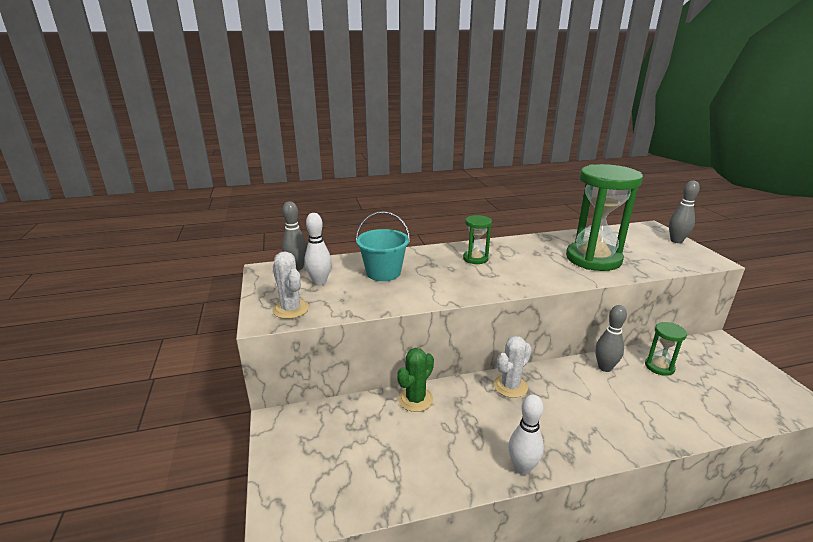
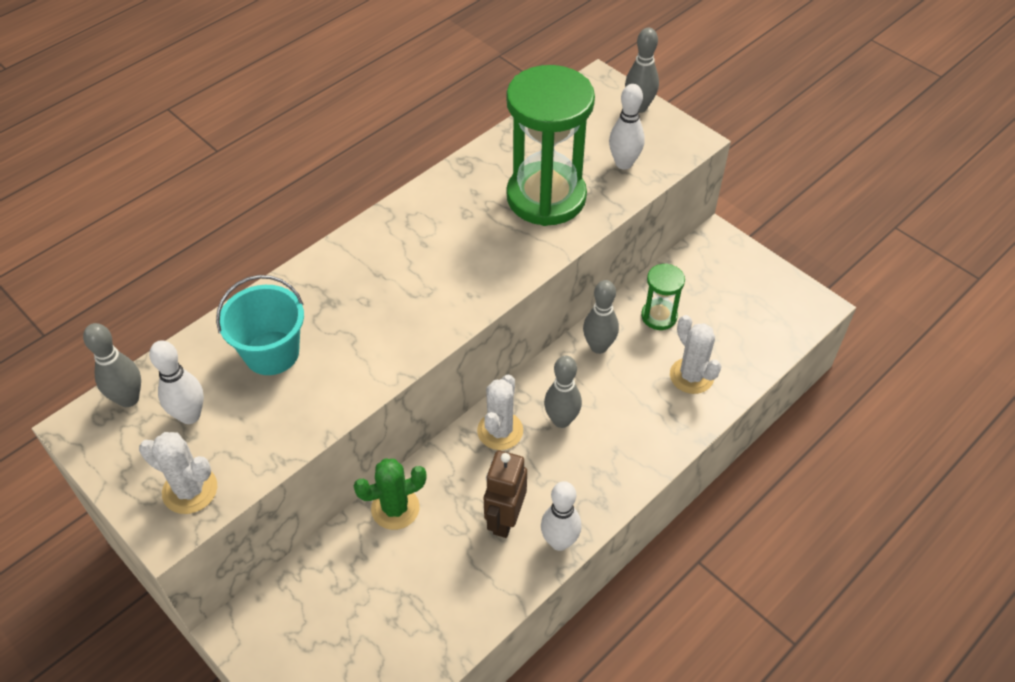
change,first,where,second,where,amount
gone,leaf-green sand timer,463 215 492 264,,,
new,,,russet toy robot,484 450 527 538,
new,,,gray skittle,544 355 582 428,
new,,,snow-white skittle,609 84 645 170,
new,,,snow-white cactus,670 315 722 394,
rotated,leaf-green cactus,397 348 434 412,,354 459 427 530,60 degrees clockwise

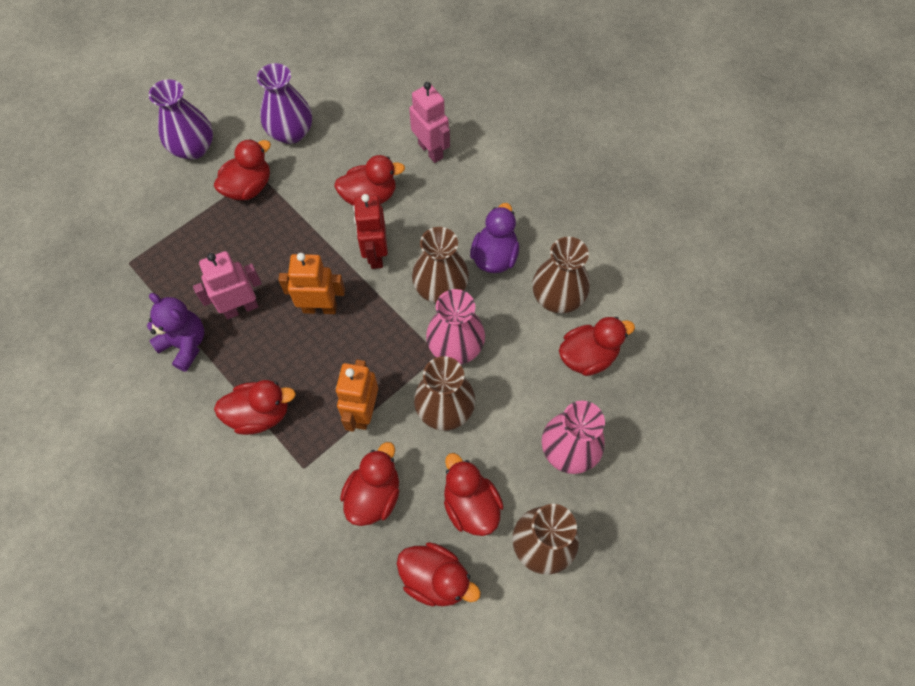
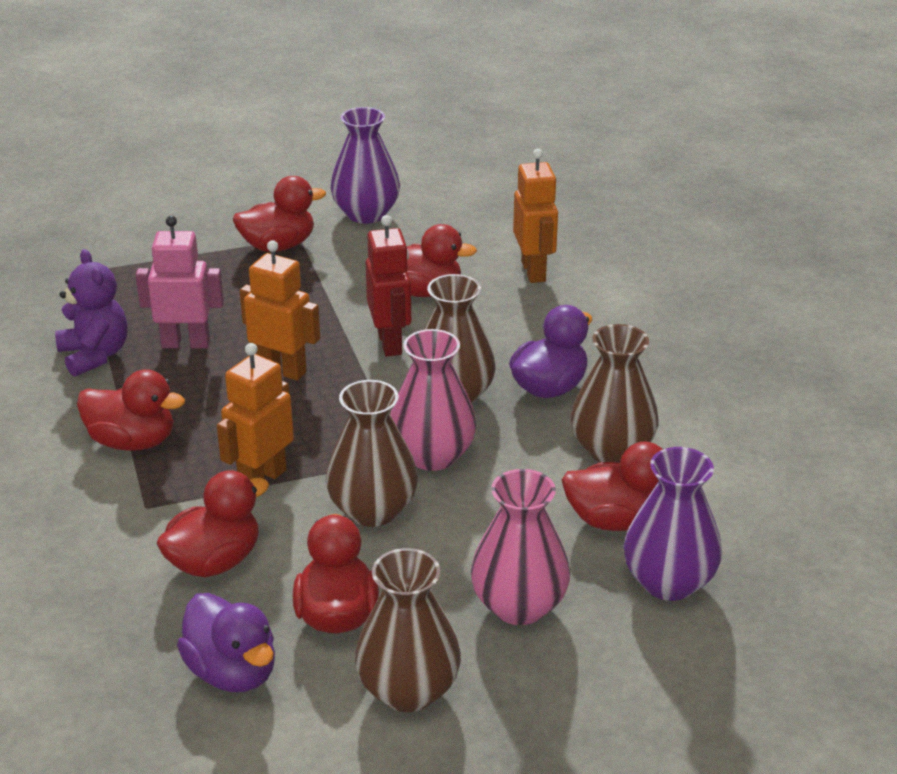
change,first,where,second,where,amount
shifted,royal purple tall vase,149 79 213 160,,623 447 722 601,
repainted,crimson toy duck,397 542 481 606,royal purple toy duck,177 593 275 692,
repainted,pink toy robot,409 82 450 163,orange-coloured toy robot,513 149 558 283,
rotated,crimson toy robot,353 194 388 269,,366 215 411 357,150 degrees clockwise

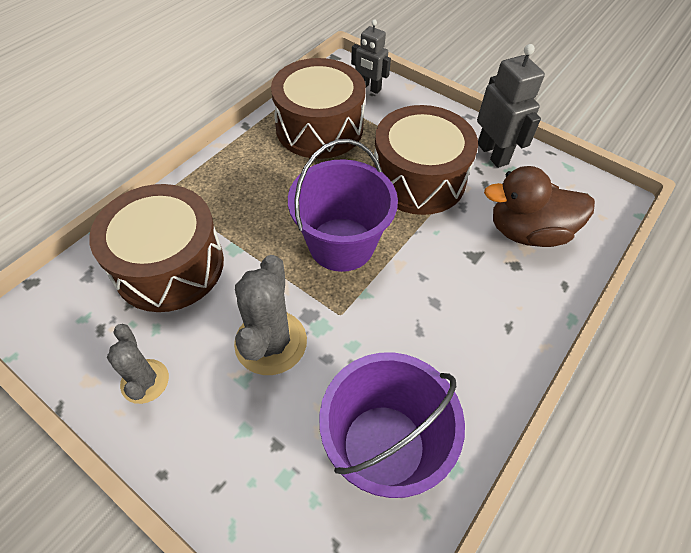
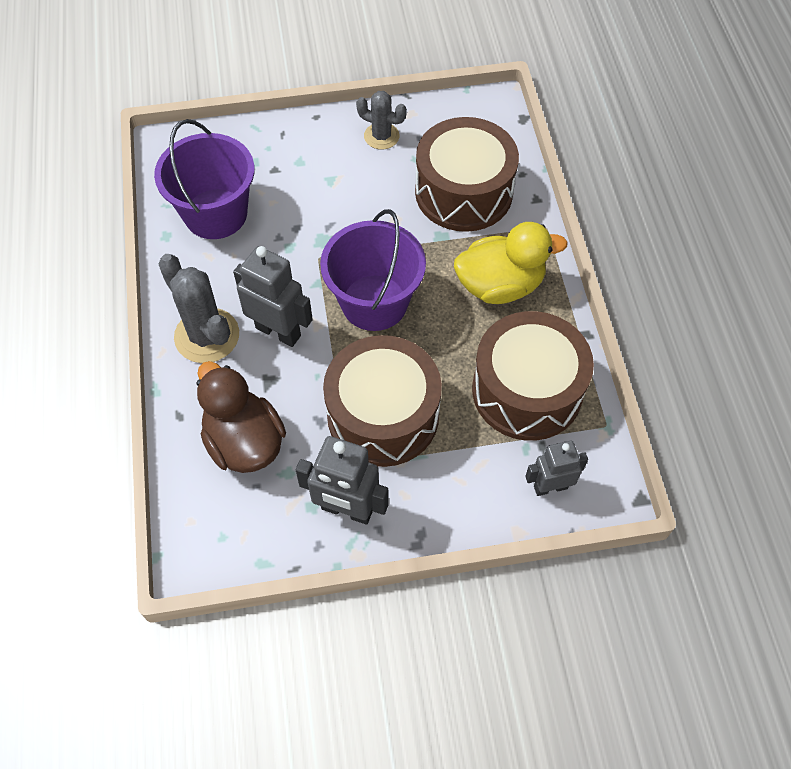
change,first,where,second,where,amount
new,,,gray toy robot,233 246 313 347,
new,,,golden toy duck,454 222 568 304,
shifted,gray cactus,234 255 307 375,,158 254 239 363,
rotated,russet toy duck,484 166 595 247,,196 361 286 473,75 degrees counterclockwise

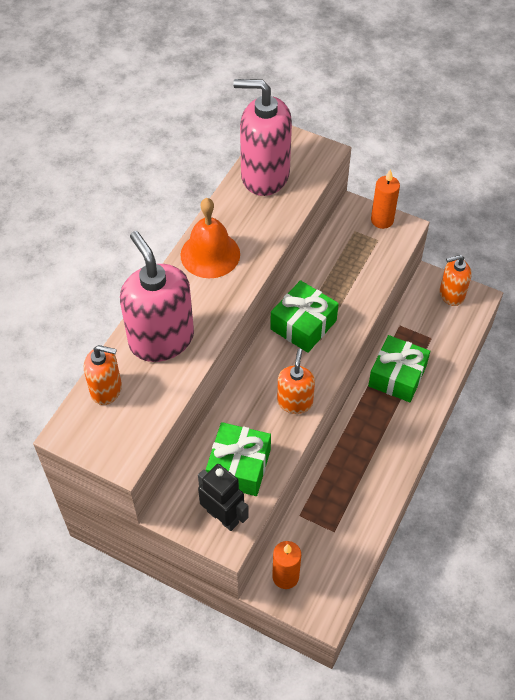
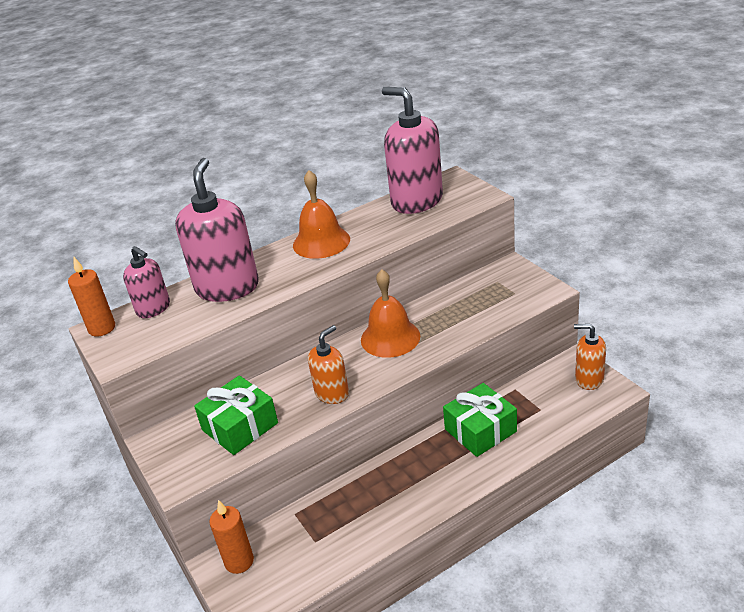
change,first,where,second,where,amount
gone,ebony toy robot,198 464 249 531,,,
shifted,orange-coloured wax candle,371 169 400 229,,68 257 115 337,
swapped,leaf-green wrapped gift,270 280 339 353,orange-coloured bell,361 269 420 358,
repainted,orange-coloured soap dispenser,84 345 122 405,pink soap dispenser,123 246 170 318,

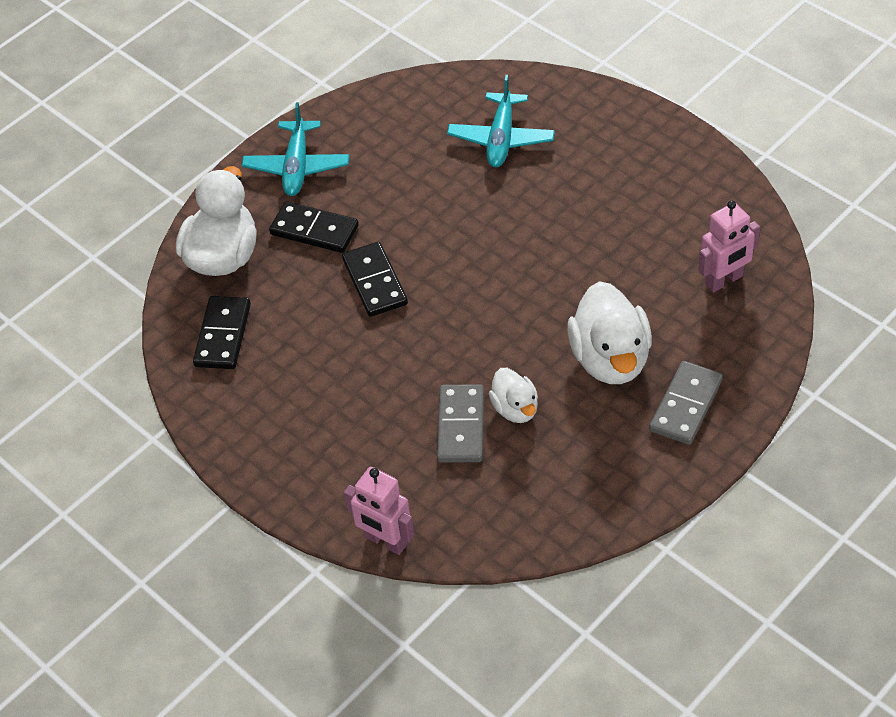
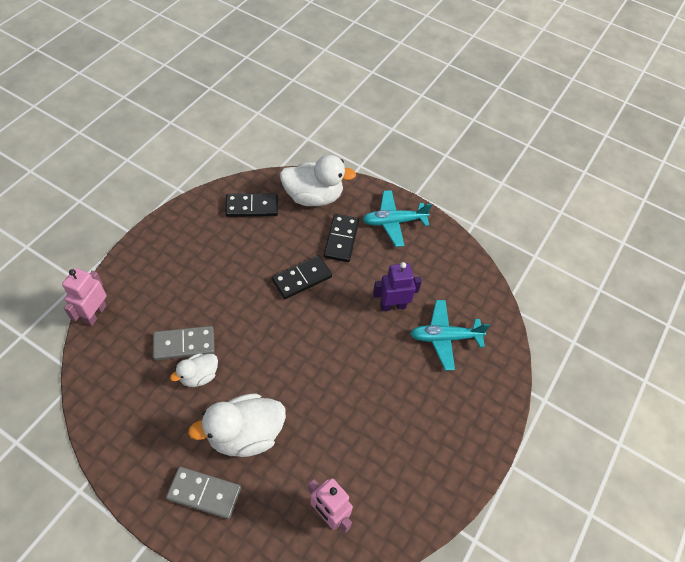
change,first,where,second,where,amount
new,,,royal purple toy robot,373 262 422 311,

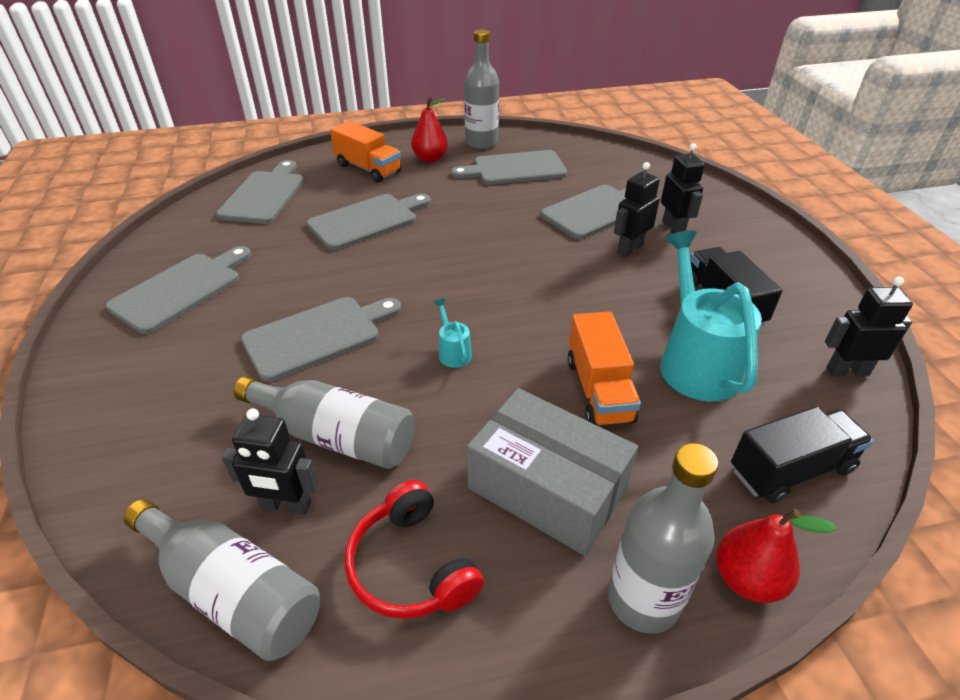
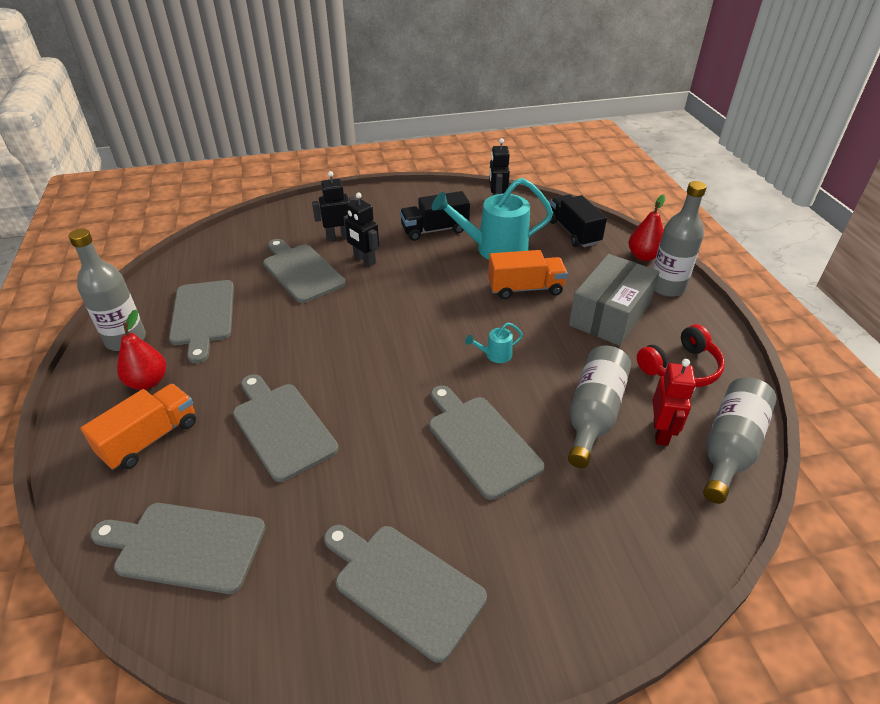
change,first,where,second,where,amount
repainted,ebony toy robot,222 408 319 515,crimson toy robot,652 359 696 446,

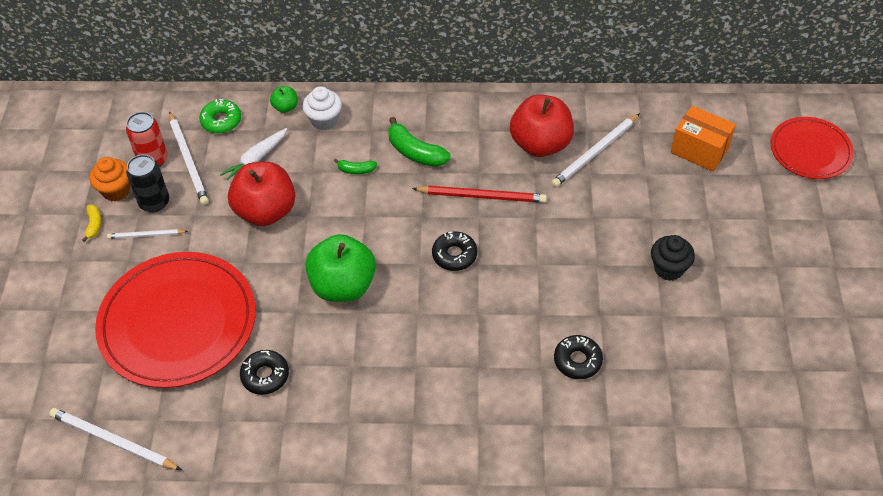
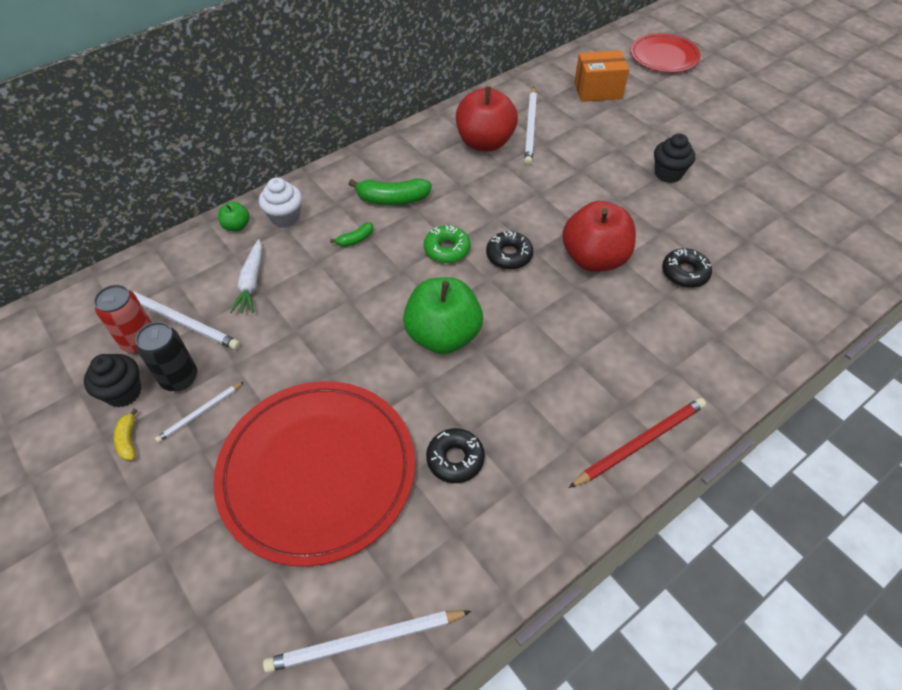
change,first,where,second,where,amount
shifted,leaf-green glazed donut,199 99 241 133,,424 225 470 263,
shifted,crimson apple,228 162 295 226,,562 201 636 272,
shifted,crimson pencil,412 186 547 203,,569 398 706 488,
repainted,orange-coloured fairy cake,90 157 130 201,ebony fairy cake,84 354 142 408,
rotated,golden banana,82 205 102 242,,114 409 138 461,150 degrees counterclockwise

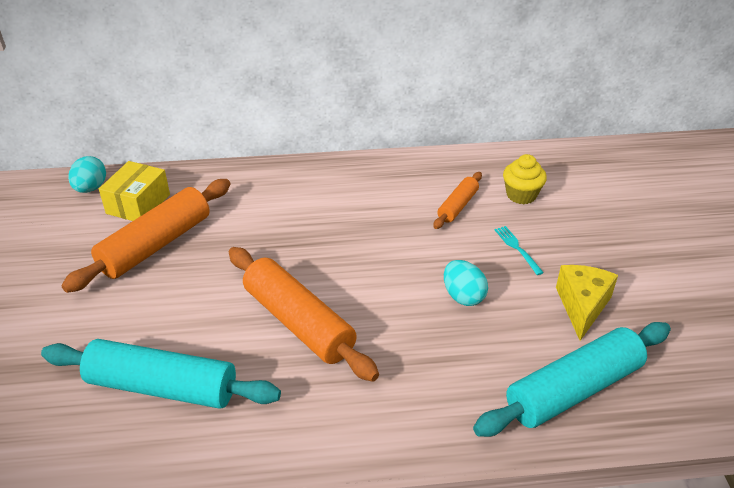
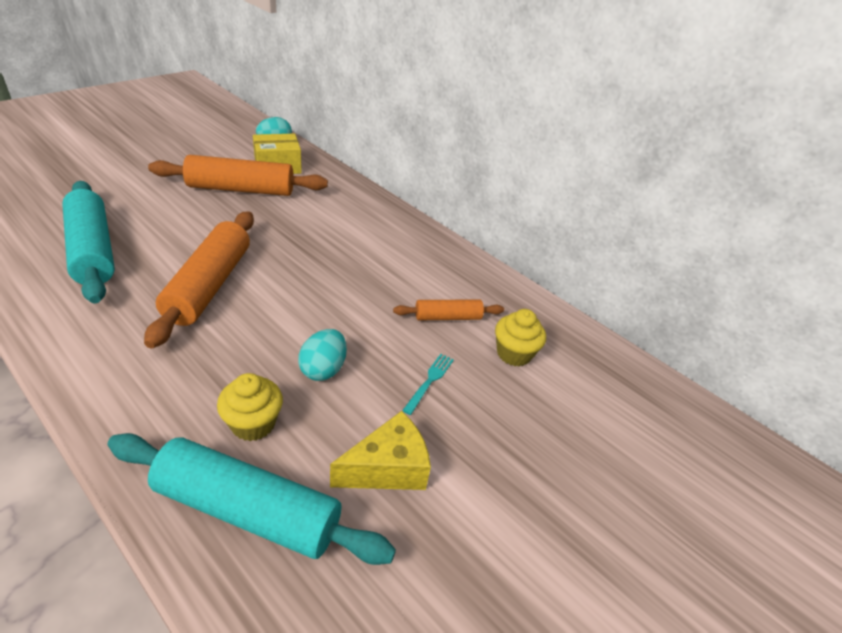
change,first,where,second,where,amount
new,,,golden fairy cake,217 373 283 441,

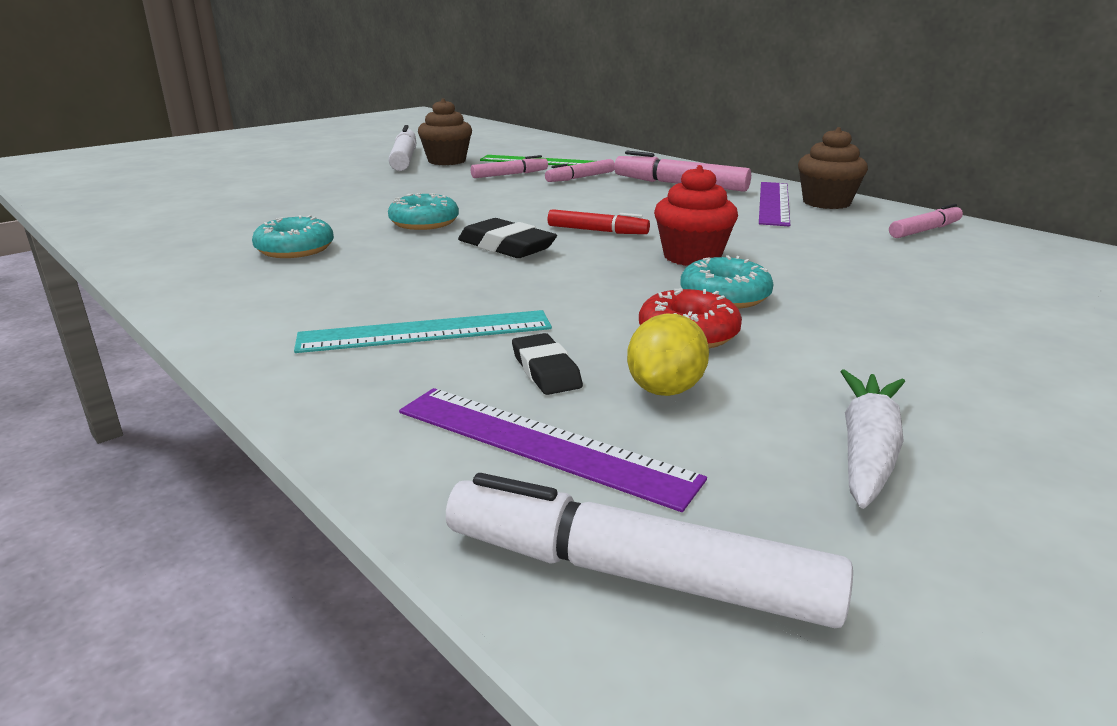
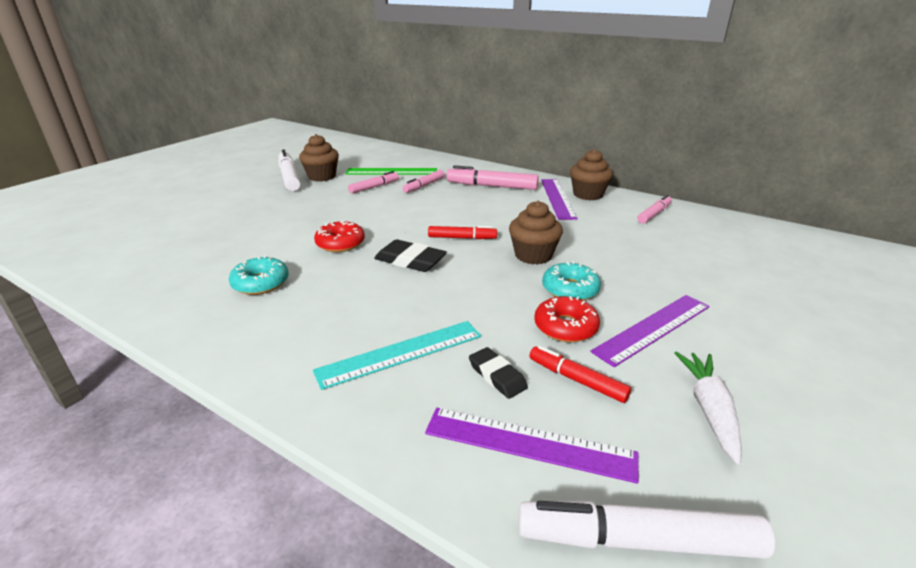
change,first,where,second,where,amount
new,,,royal purple ruler,590 295 709 367,
swapped,golden toy lemon,627 314 709 396,crimson felt pen,529 346 631 403,
repainted,turquoise glazed donut,388 193 459 230,crimson glazed donut,314 221 365 252,
repainted,crimson fairy cake,654 165 738 266,russet fairy cake,509 201 563 265,

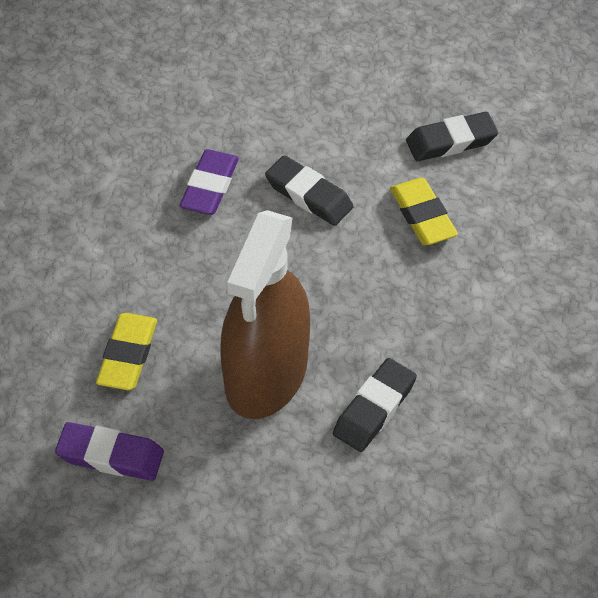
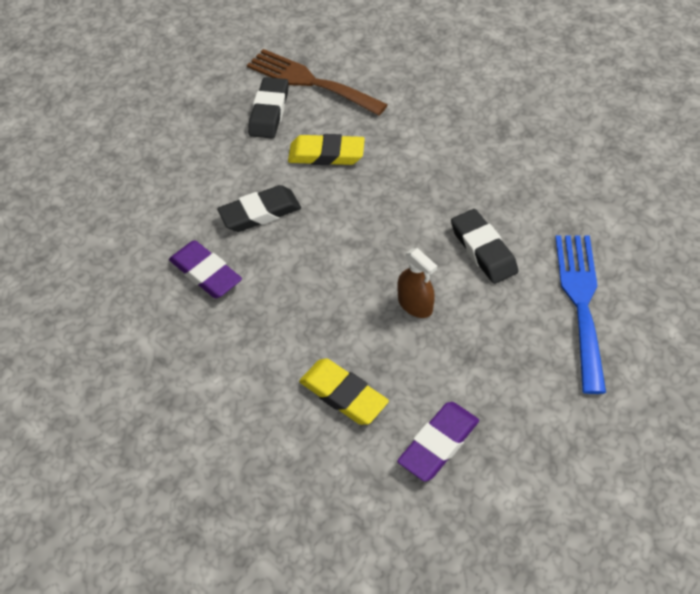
change,first,where,second,where,amount
new,,,russet dinner fork,247 49 388 116,
new,,,cobalt dinner fork,555 235 606 394,
scaled,russet sprayer,221 210 310 419,,398 248 437 318,x0.40

